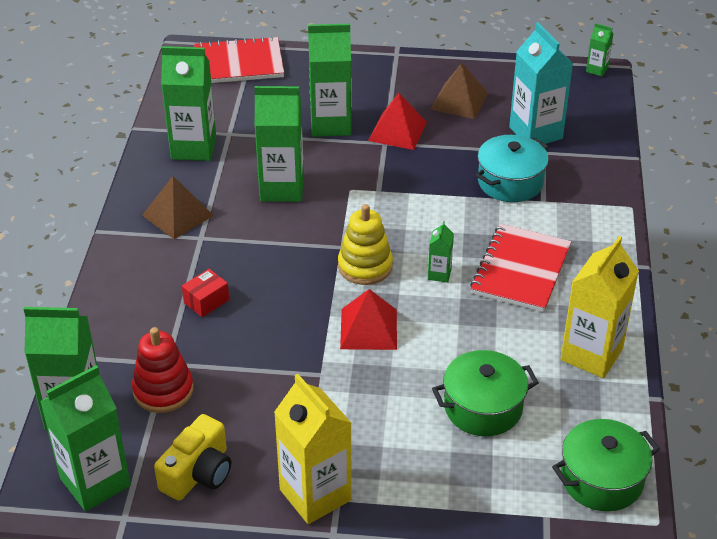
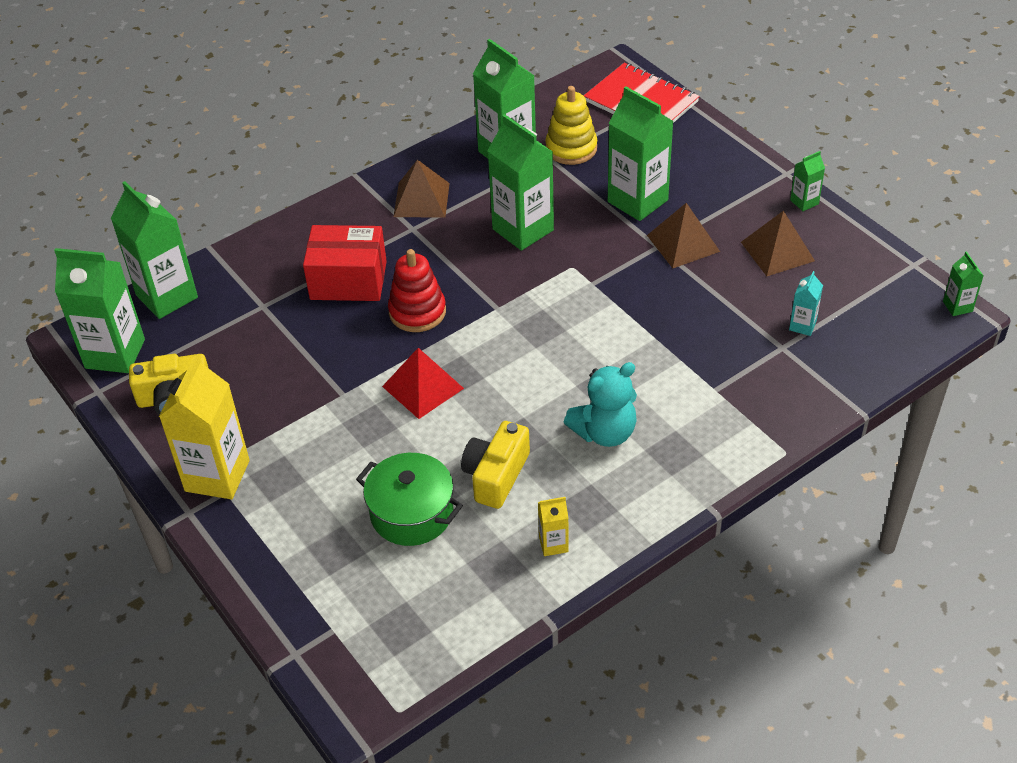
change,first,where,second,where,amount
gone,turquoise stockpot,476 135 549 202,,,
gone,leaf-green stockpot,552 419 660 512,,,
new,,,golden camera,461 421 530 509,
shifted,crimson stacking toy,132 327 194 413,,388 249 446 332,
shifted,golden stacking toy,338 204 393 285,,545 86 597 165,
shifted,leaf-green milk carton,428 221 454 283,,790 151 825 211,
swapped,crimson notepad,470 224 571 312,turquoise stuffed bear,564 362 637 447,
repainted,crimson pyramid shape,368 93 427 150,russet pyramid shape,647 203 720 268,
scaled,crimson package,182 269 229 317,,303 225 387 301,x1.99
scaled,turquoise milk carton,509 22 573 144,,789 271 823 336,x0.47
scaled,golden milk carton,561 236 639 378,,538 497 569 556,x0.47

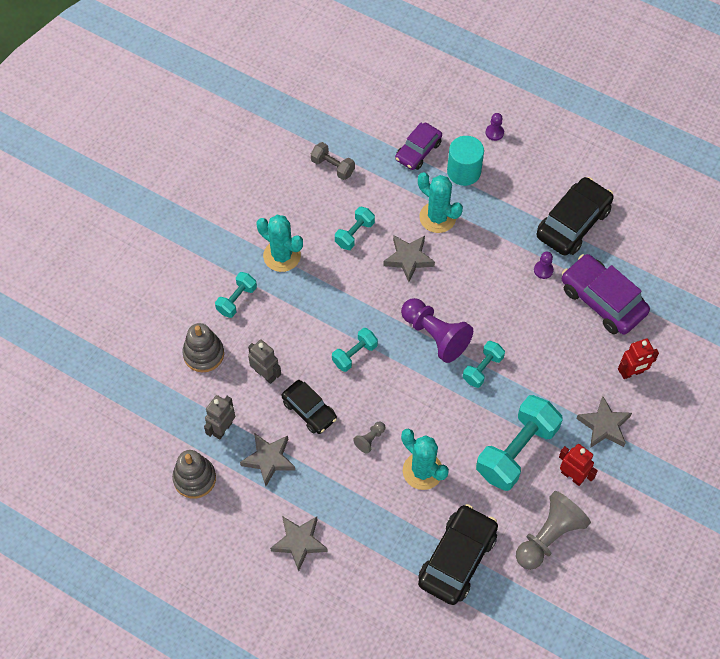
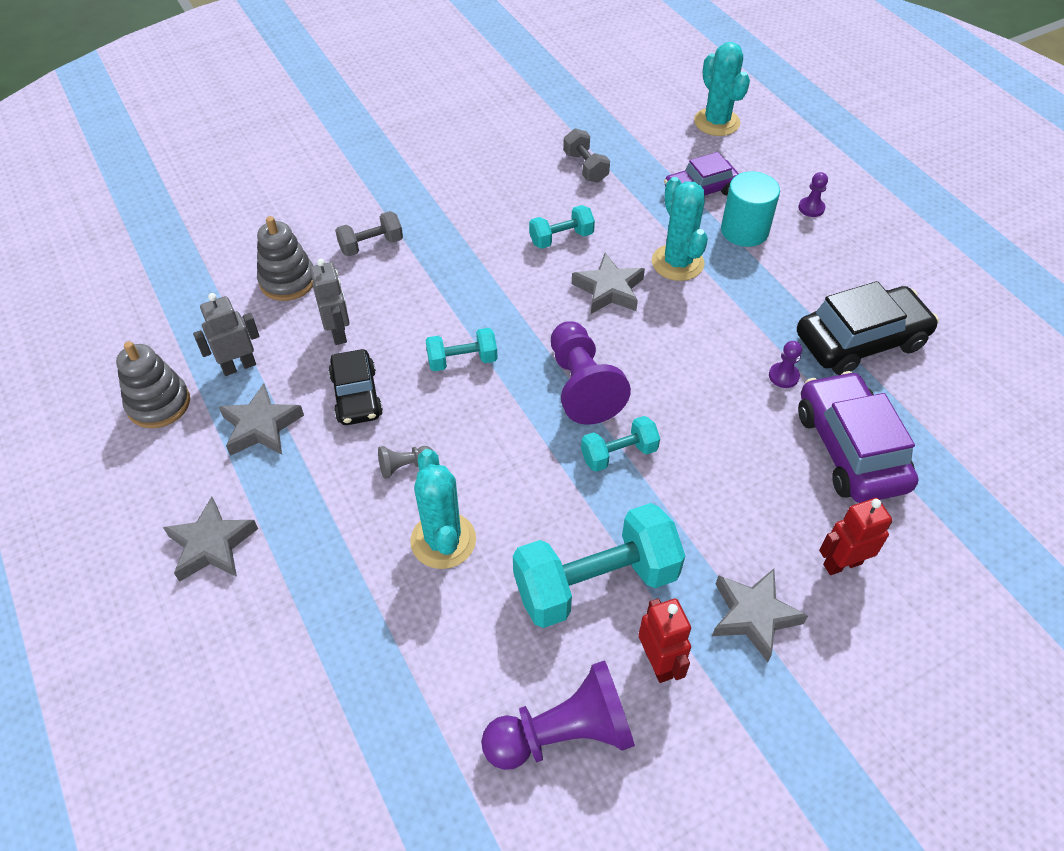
change,first,where,second,where,amount
gone,ebony automobile,418 504 498 605,,,
shifted,turquoise cactus,257 215 303 272,,694 42 750 136,
repainted,turquoise free weight,215 272 257 318,gray free weight,335 211 403 257,
repainted,gray game pawn,516 491 591 570,royal purple game pawn,481 660 635 770,
rotated,crimson toy robot,618 339 659 379,,819 498 892 575,150 degrees clockwise

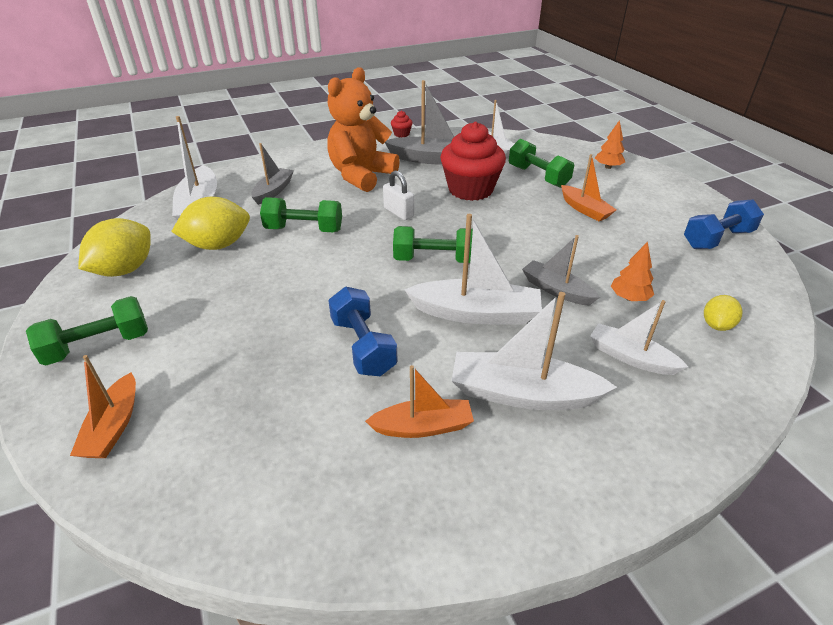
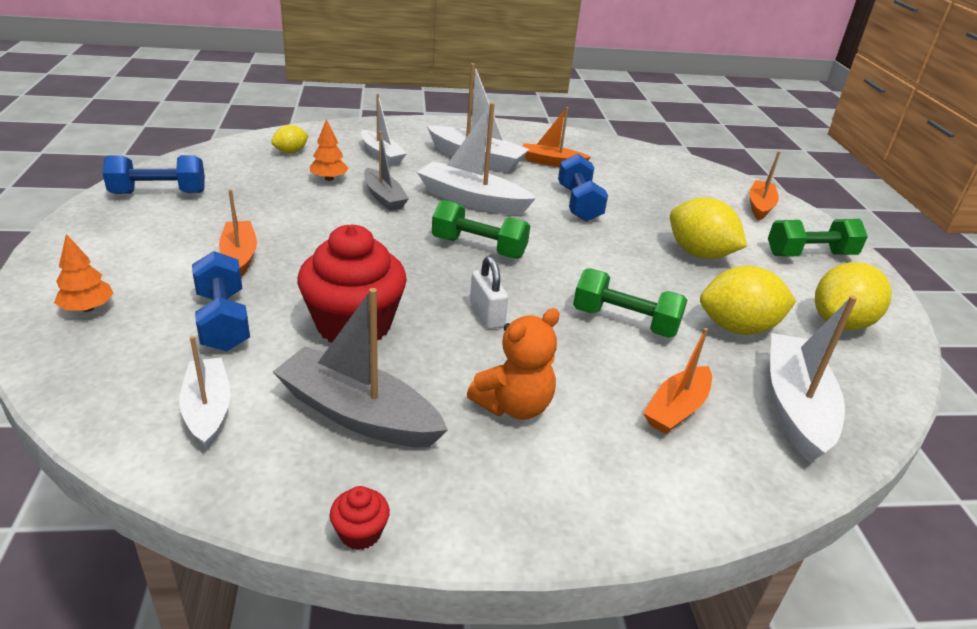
change,first,where,second,where,amount
new,,,golden toy lemon,670 197 747 259,
repainted,gray sailboat,251 143 294 205,orange-coloured sailboat,643 328 712 434,
repainted,leaf-green free weight,509 139 574 188,cobalt free weight,192 251 250 351,
scaled,orange-coloured stuffed bear,327 67 400 192,,467 308 560 420,x0.63

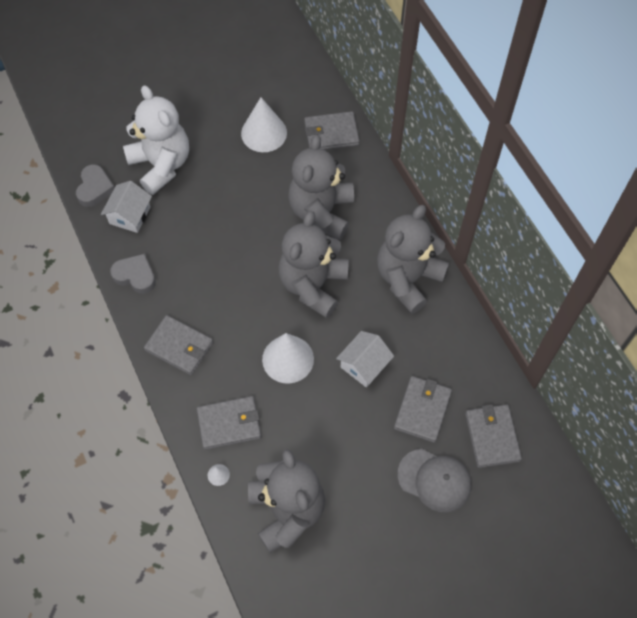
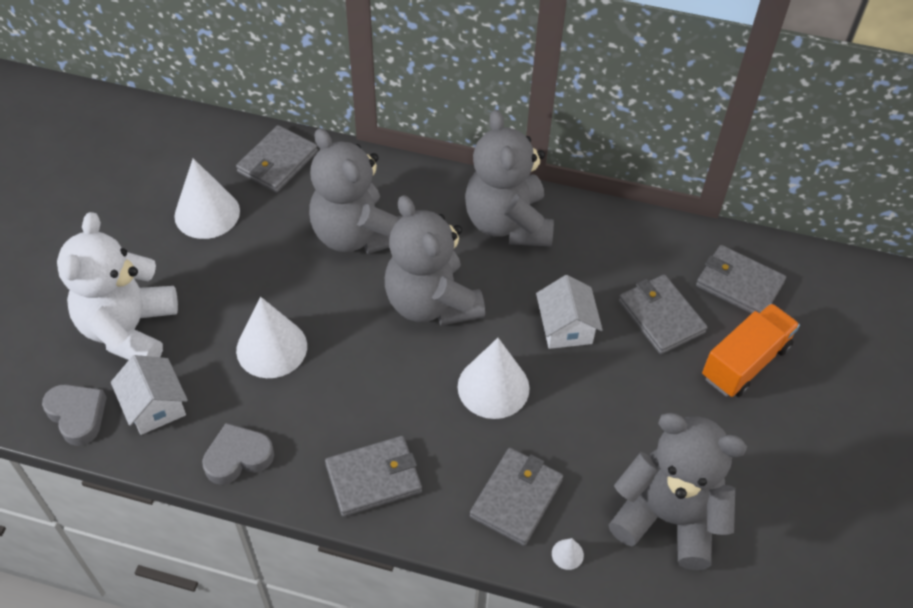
change,first,where,second,where,amount
new,,,snow-white cone,236 297 307 378,
swapped,gray cap,398 449 472 513,orange-coloured lorry,702 303 800 397,
rotated,snow-white stuffed bear,123 85 189 195,,57 212 178 360,90 degrees counterclockwise

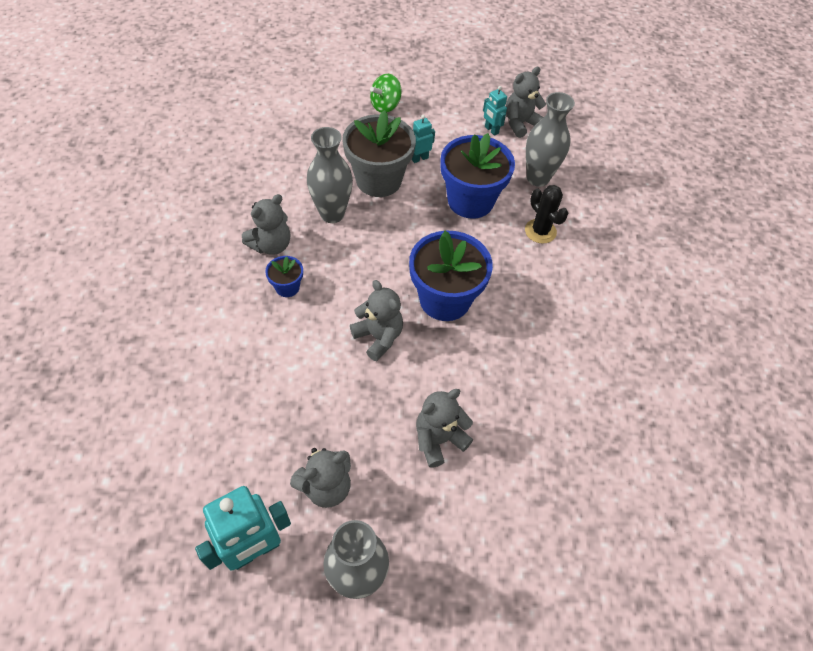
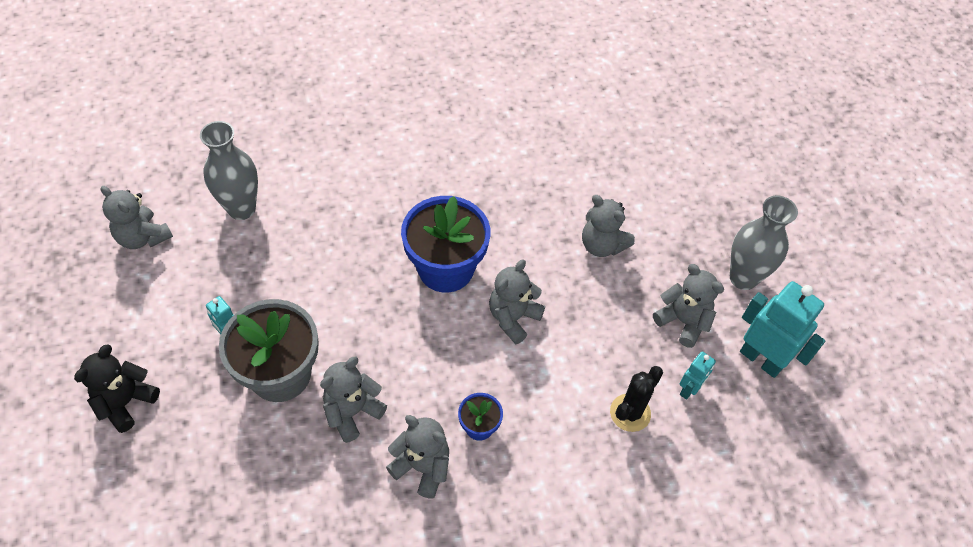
change,first,where,second,where,amount
gone,cobalt potted plant,441 133 515 219,,,
shifted,turquoise toy robot,483 86 507 136,,680 351 716 400,
shifted,ebony cactus,525 185 568 244,,610 366 663 432,
swapped,gray tall vase,307 127 353 223,gray stuffed bear,320 357 387 443,
swapped,leaf-green whirligig,370 74 402 113,ebony stuffed bear,74 344 160 433,

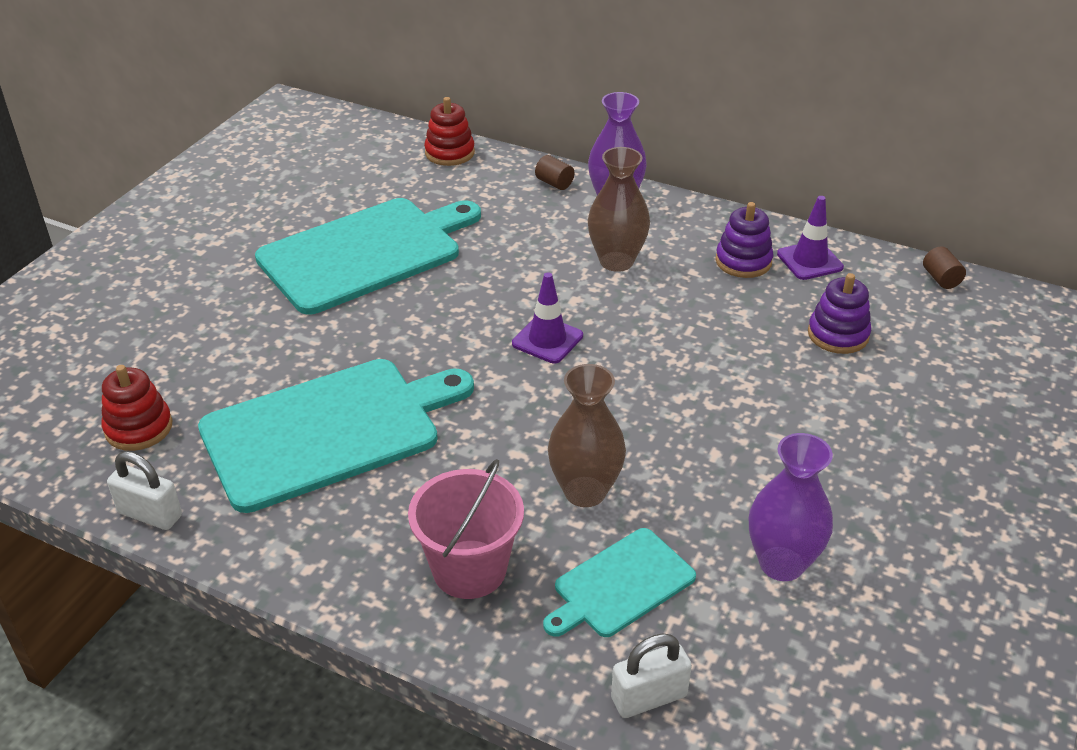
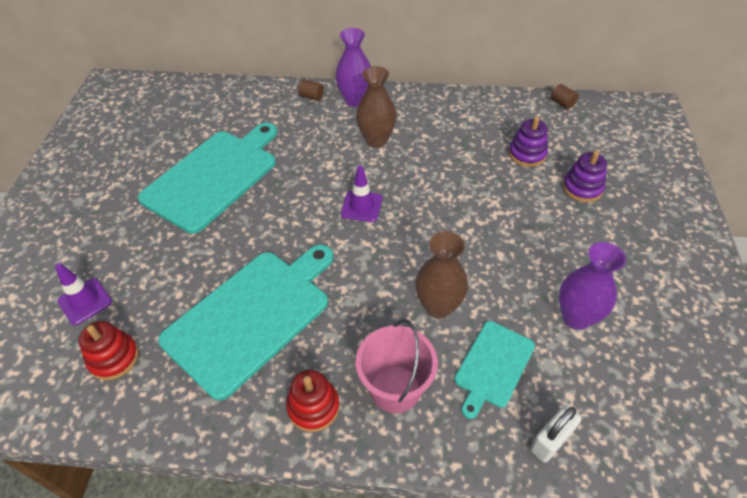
change,first,where,second,where,amount
gone,snow-white lock,107 451 182 530,,,
shifted,crimson stacking toy,424 97 475 166,,286 370 340 432,
shifted,royal purple stacking toy,715 202 774 278,,563 151 607 202,
shifted,royal purple road cone,777 196 844 280,,55 263 112 325,

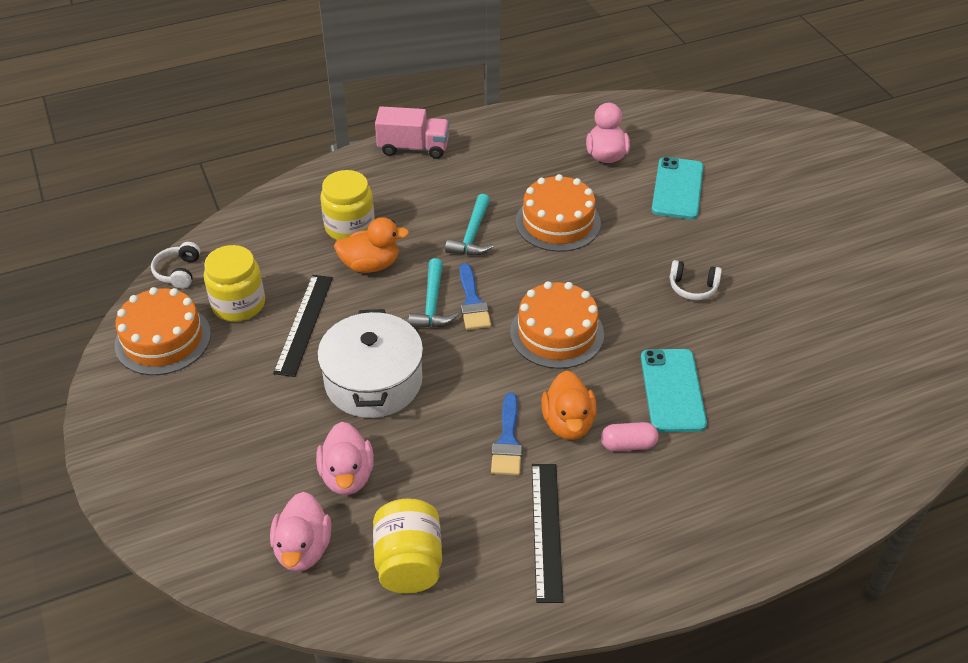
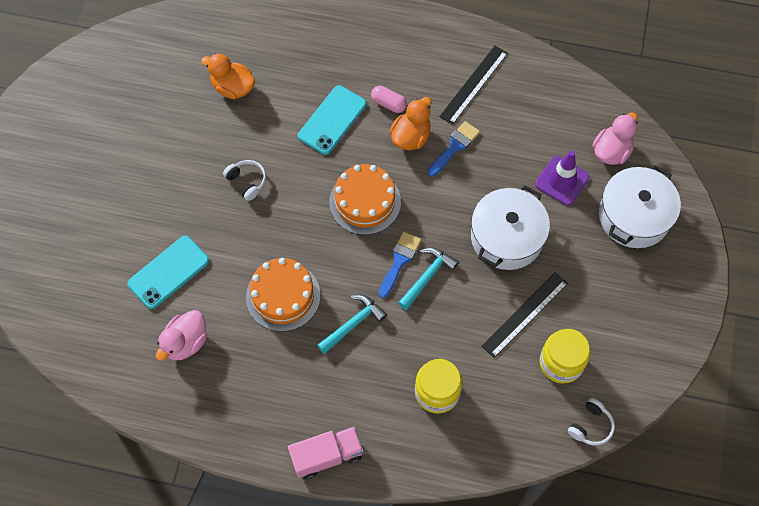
change,first,where,second,where,amount
gone,orange-coloured cake,115 287 211 375,,,
gone,golden jar,373 498 442 593,,,
new,,,snow-white stockpot,599 165 681 248,
shifted,orange-coloured toy duck,334 217 409 273,,201 53 255 99,
swapped,pink toy duck,316 422 374 495,royal purple road cone,535 150 589 205,
rotated,pink lorry,375 106 449 159,,288 426 364 479,120 degrees clockwise

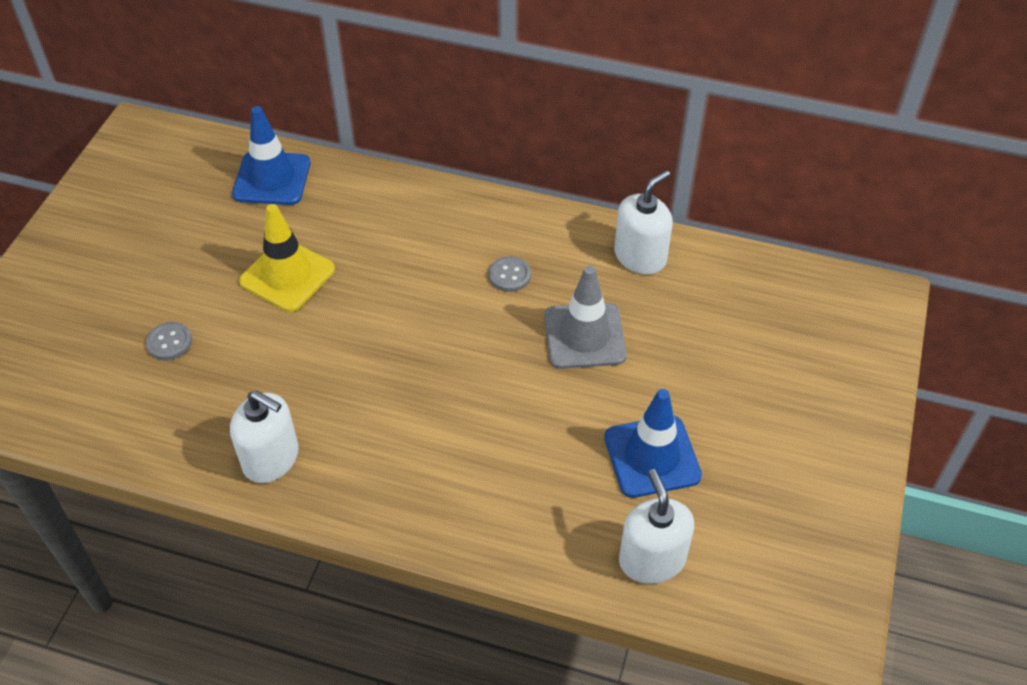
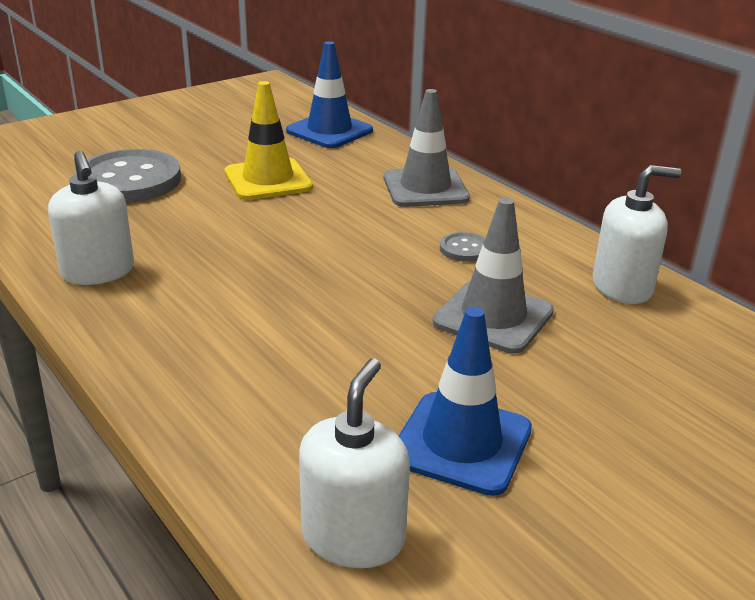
change,first,where,second,where,amount
new,,,gray road cone,384 89 470 207,
scaled,gray shirt button,146 322 192 360,,74 149 181 203,x2.31

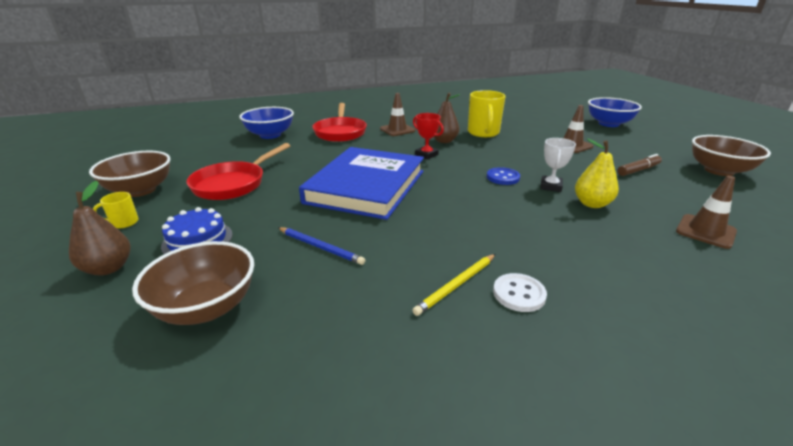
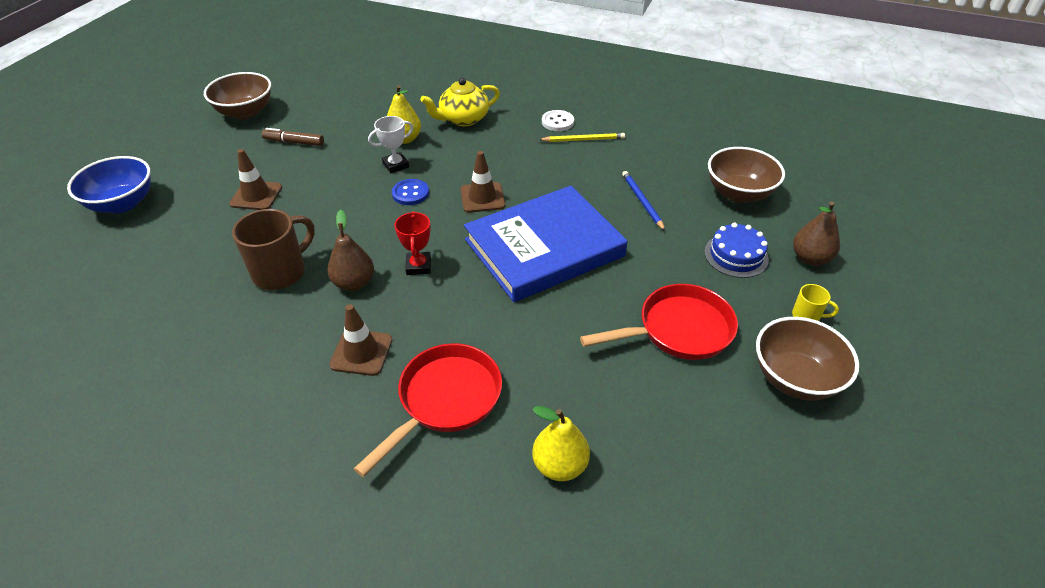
change,first,where,second,where,amount
new,,,golden tea pot,420 78 500 126,
shifted,russet road cone,676 176 737 249,,461 151 505 213,
swapped,cobalt bowl,239 107 294 139,golden toy pear,532 406 590 481,
repainted,golden mug,468 90 506 137,russet mug,232 209 315 290,

